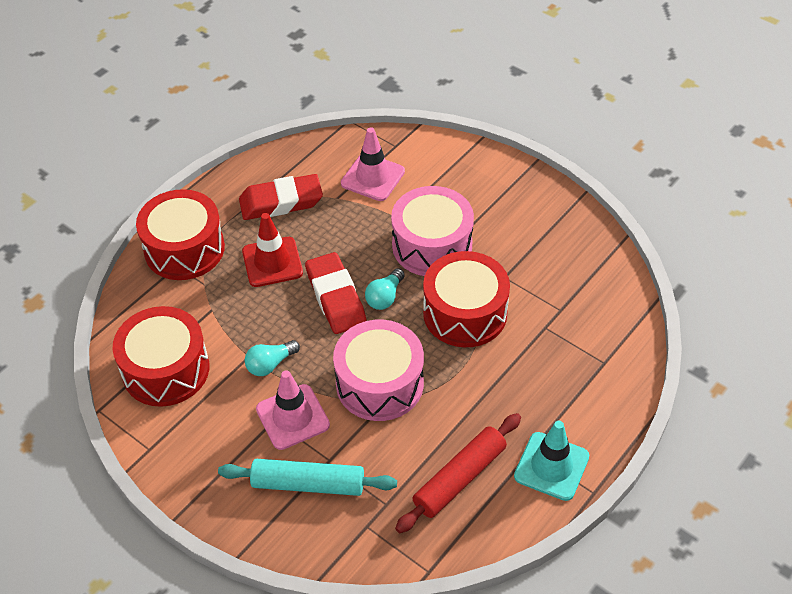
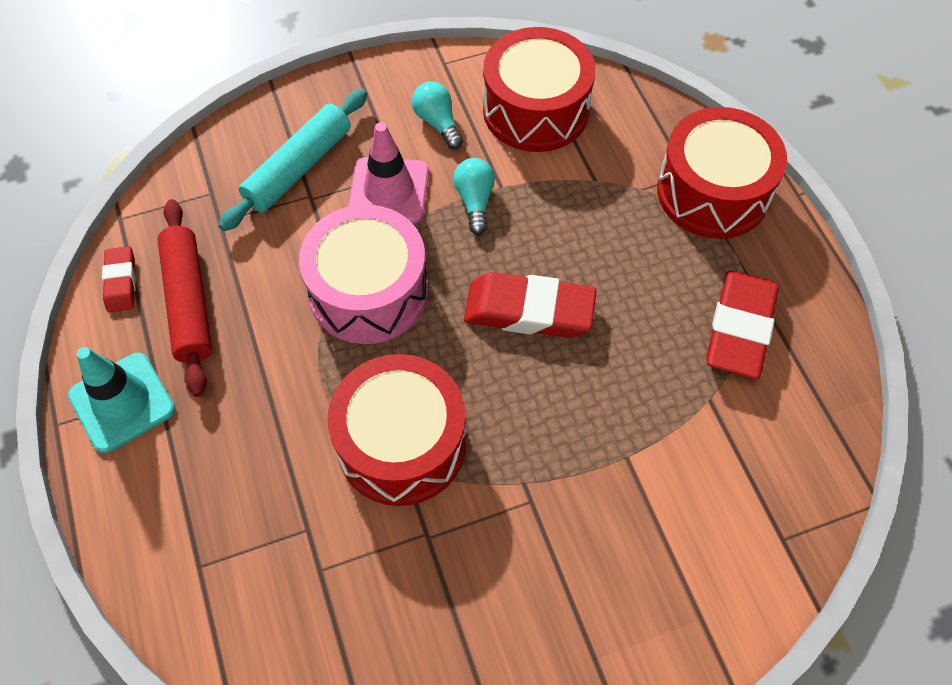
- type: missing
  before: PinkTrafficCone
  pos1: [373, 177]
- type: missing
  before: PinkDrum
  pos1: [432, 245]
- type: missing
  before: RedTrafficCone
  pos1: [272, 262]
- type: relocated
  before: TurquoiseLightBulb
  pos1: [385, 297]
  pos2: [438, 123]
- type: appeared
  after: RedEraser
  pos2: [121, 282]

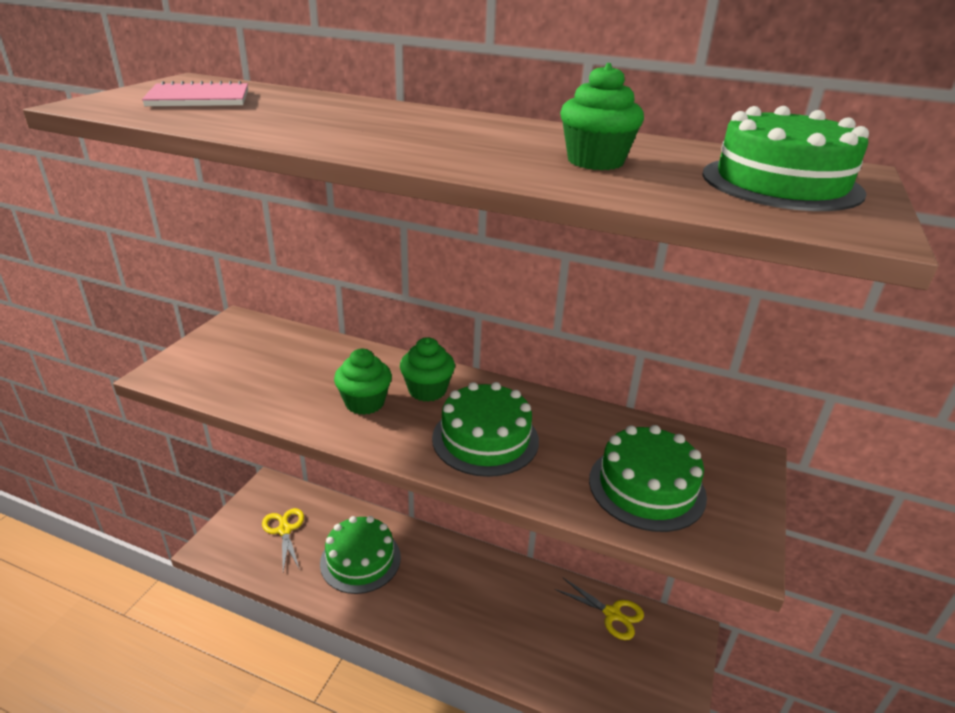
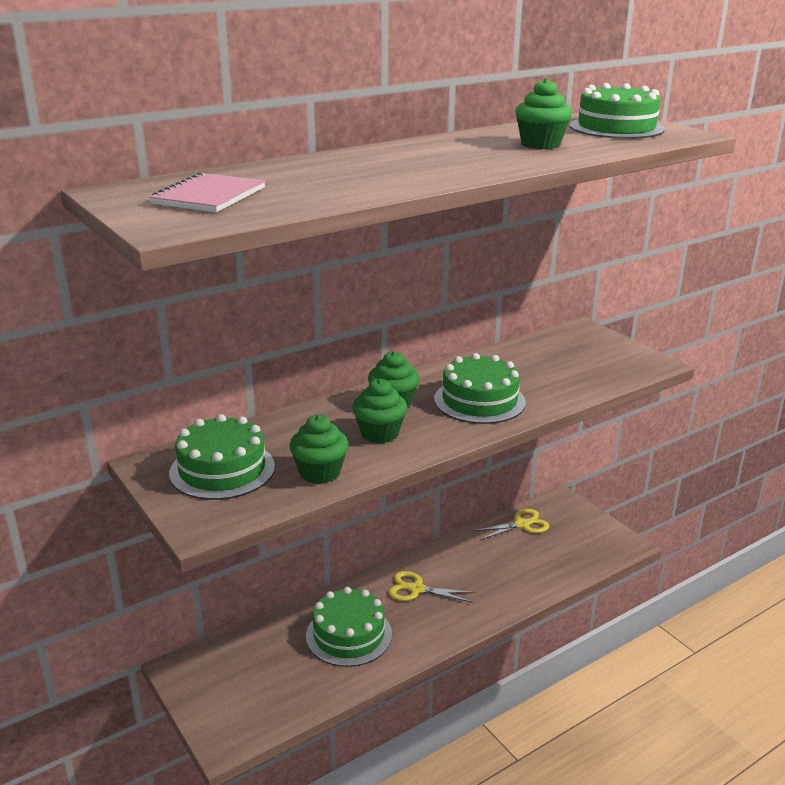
- type: relocated
  before: GreenCake
  pos1: [646, 487]
  pos2: [222, 469]
- type: relocated
  before: YellowScissors
  pos1: [284, 530]
  pos2: [417, 589]
- type: appeared
  after: GreenCupcake
  pos2: [320, 472]

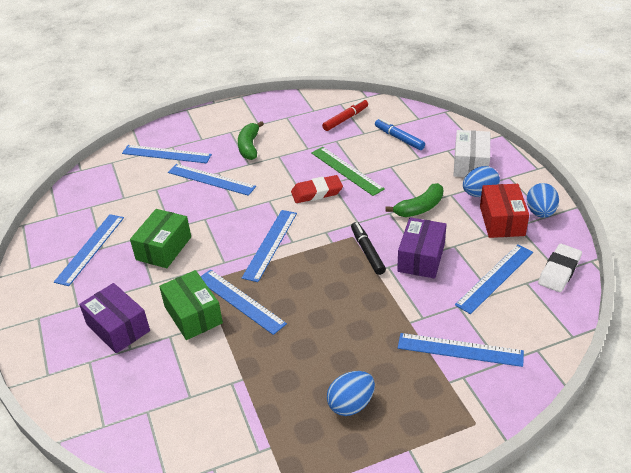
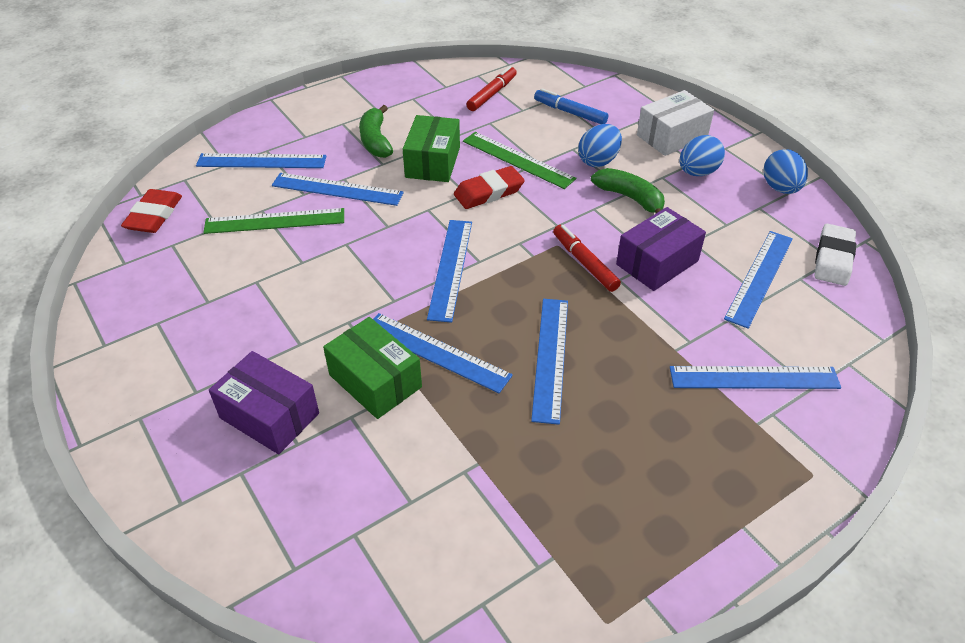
- type: spun
  before: WhiteBox
  pos1: [470, 164]
  pos2: [672, 136]
  turn: 60
- type: spun
  before: GreenBanana
  pos1: [419, 208]
  pos2: [630, 198]
  turn: -90
- type: missing
  before: RedBox
  pos1: [502, 221]
- type: relocated
  before: GreenBox
  pos1: [163, 248]
  pos2: [432, 162]
- type: relocated
  before: BlueRuler
  pos1: [90, 249]
  pos2: [551, 358]
- type: spun
  before: PurpleBox
  pos1: [421, 258]
  pos2: [657, 262]
  turn: 45
- type: colour
  before: BlackMarker
  after: RedMarker
  pos1: [367, 252]
  pos2: [585, 263]
- type: relocated
  before: BlueEgg
  pos1: [351, 404]
  pos2: [598, 161]
- type: appeared
  after: RedEraser
  pos2: [154, 215]
- type: appeared
  after: GreenRuler
  pos2: [275, 221]

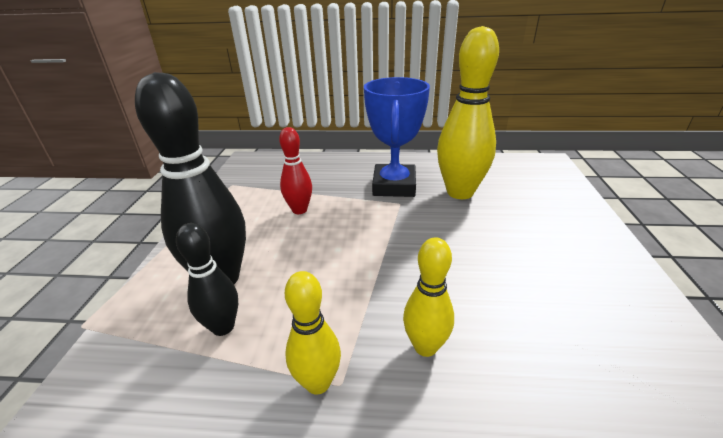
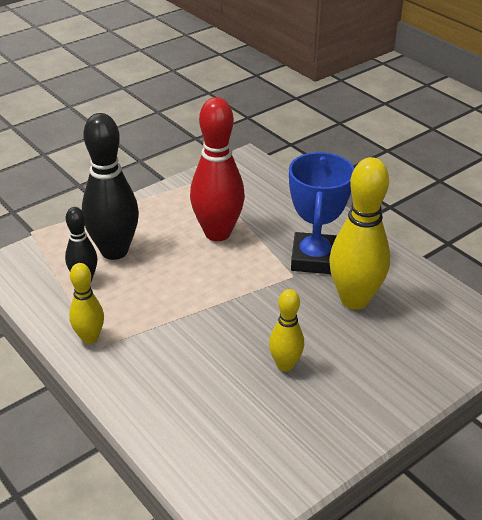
- type: spun
  before: BlueTrophy
  pos1: [394, 186]
  pos2: [314, 259]
  turn: -45
- type: size
  before: RedBowlingPin
  pos1: [299, 210]
  pos2: [217, 233]
  scale: 1.82
- type: relocated
  before: YellowBowlingPin
  pos1: [425, 346]
  pos2: [285, 365]

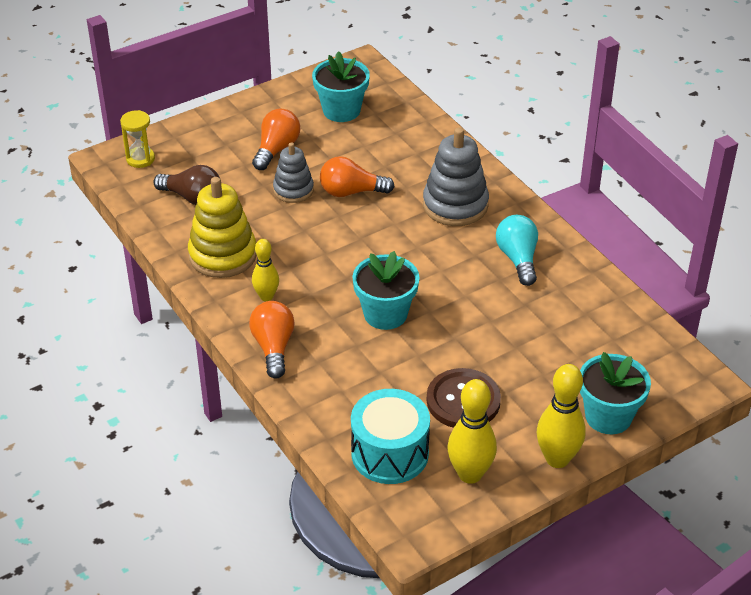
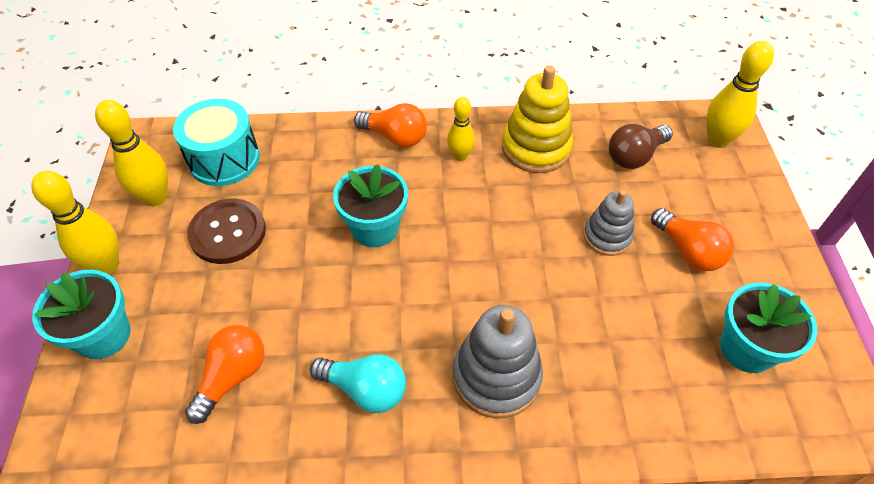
- type: exchanged
  before: YellowHourglass
  after: YellowBowlingPin
  pos1: [140, 159]
  pos2: [717, 140]
- type: relocated
  before: OrangeLightBulb
  pos1: [351, 192]
  pos2: [232, 377]

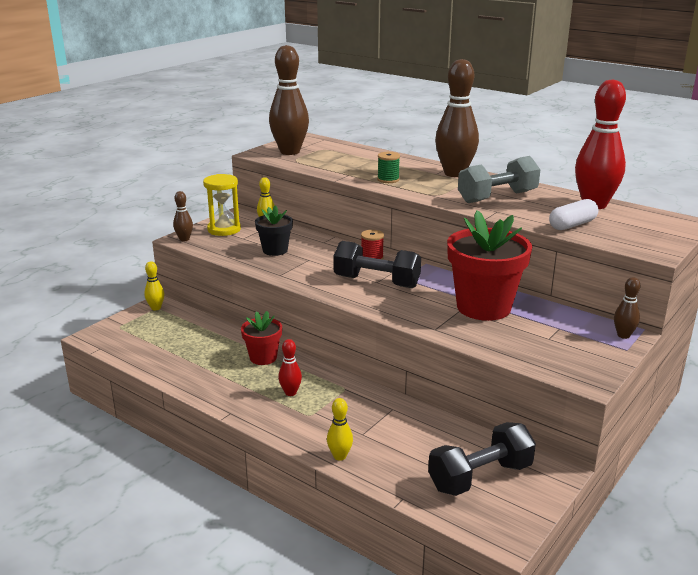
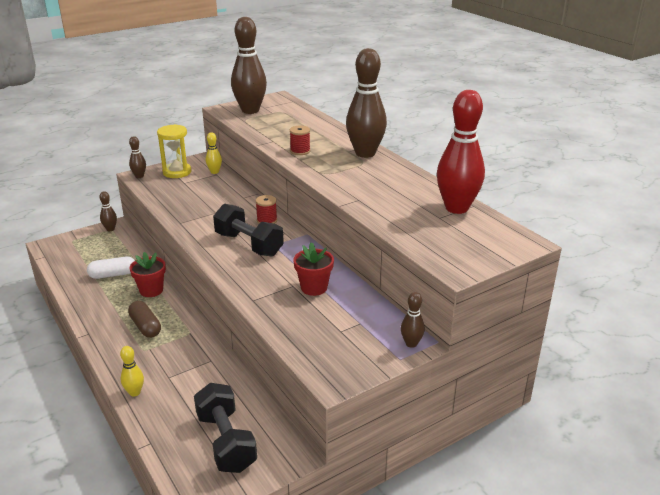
- type: colour
  before: GreenSpool
  after: RedSpool
  pos1: [388, 179]
  pos2: [300, 151]
- type: missing
  before: GreyDumbbell
  pos1: [497, 197]
- type: relocated
  before: WhiteCapsule
  pos1: [572, 225]
  pos2: [113, 275]
- type: missing
  before: BlackFlowerPot
  pos1: [275, 250]
- type: size
  before: RedFlowerPot
  pos1: [483, 307]
  pos2: [314, 288]
  scale: 0.53
- type: colour
  before: YellowBowlingPin
  after: BrownBowlingPin
  pos1: [156, 308]
  pos2: [110, 229]
- type: exchanged
  before: RedBowlingPin
  after: BrownCapsule
  pos1: [290, 392]
  pos2: [145, 326]
- type: spun
  before: BlackDumbbell
  pos1: [480, 477]
  pos2: [226, 441]
  turn: 75

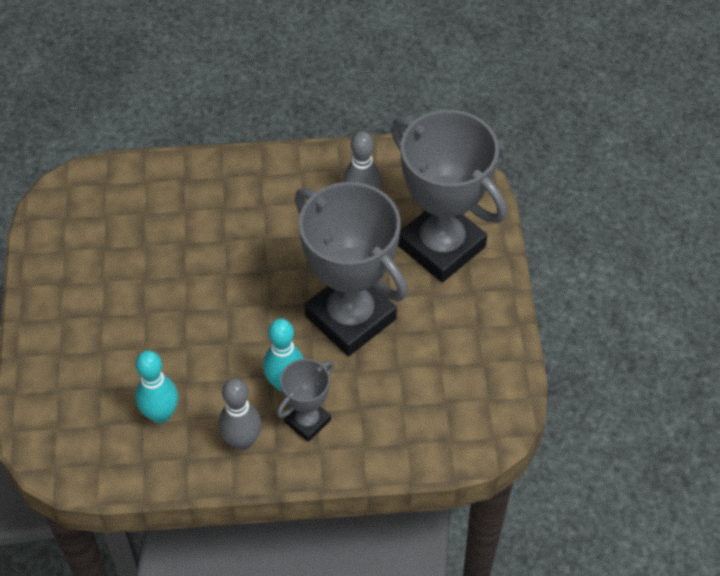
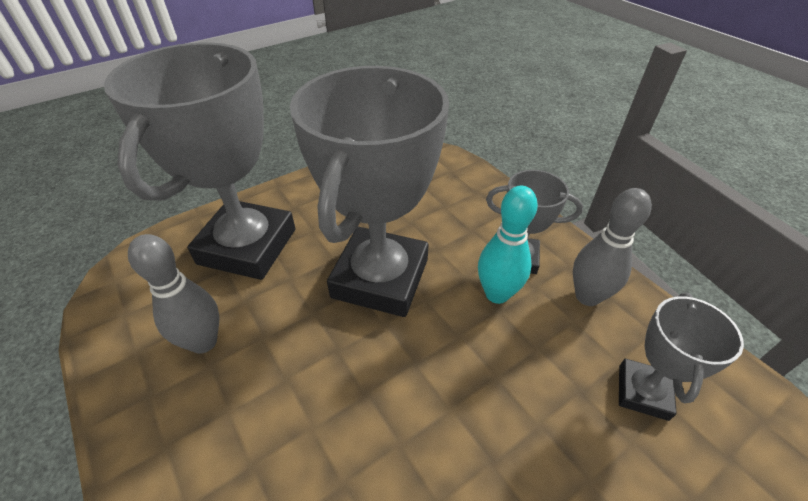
- type: exchanged
  before: TurquoiseBowlingPin
  after: GreyTrophy
  pos1: [161, 414]
  pos2: [642, 392]

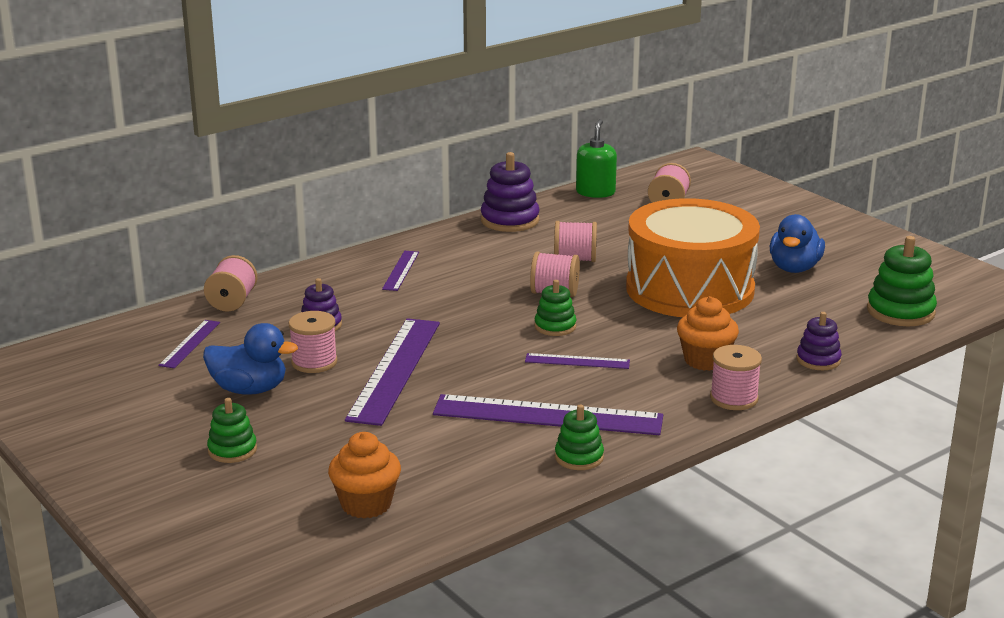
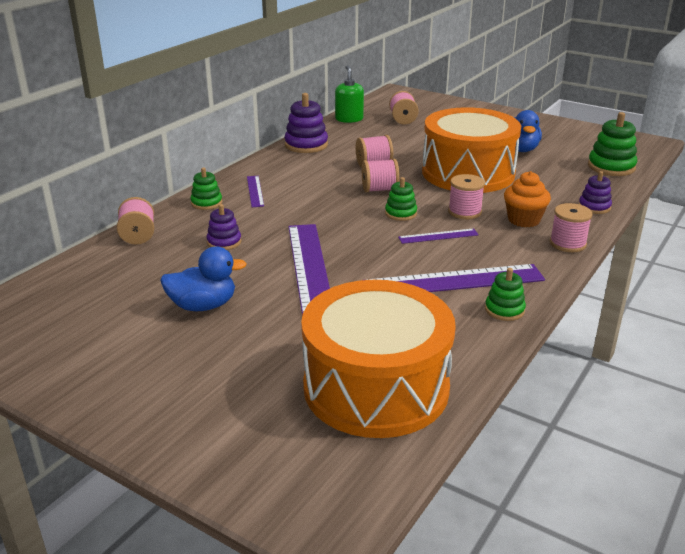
- type: relocated
  before: PinkSpool
  pos1: [314, 362]
  pos2: [464, 212]
- type: missing
  before: PurpleRuler
  pos1: [190, 344]
- type: relocated
  before: GreenStackingToy
  pos1: [232, 450]
  pos2: [206, 203]
- type: exchanged
  before: OrangeCupcake
  after: OrangeDrum
  pos1: [366, 504]
  pos2: [376, 387]

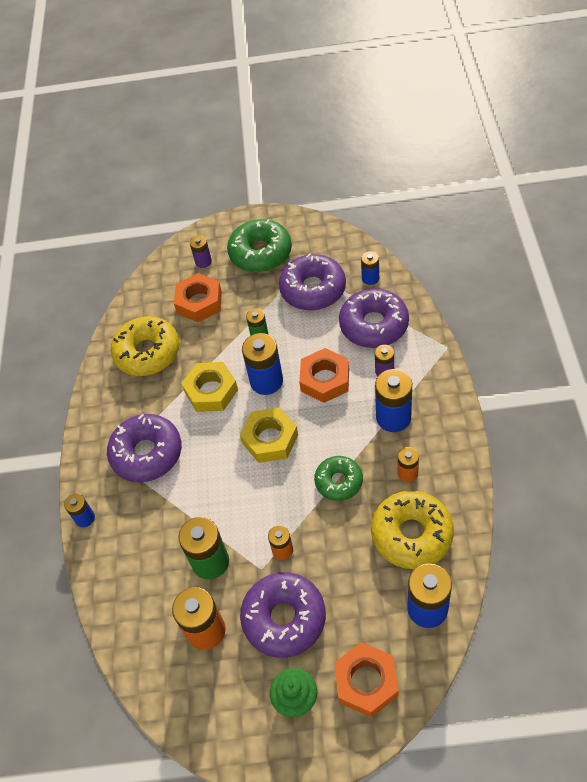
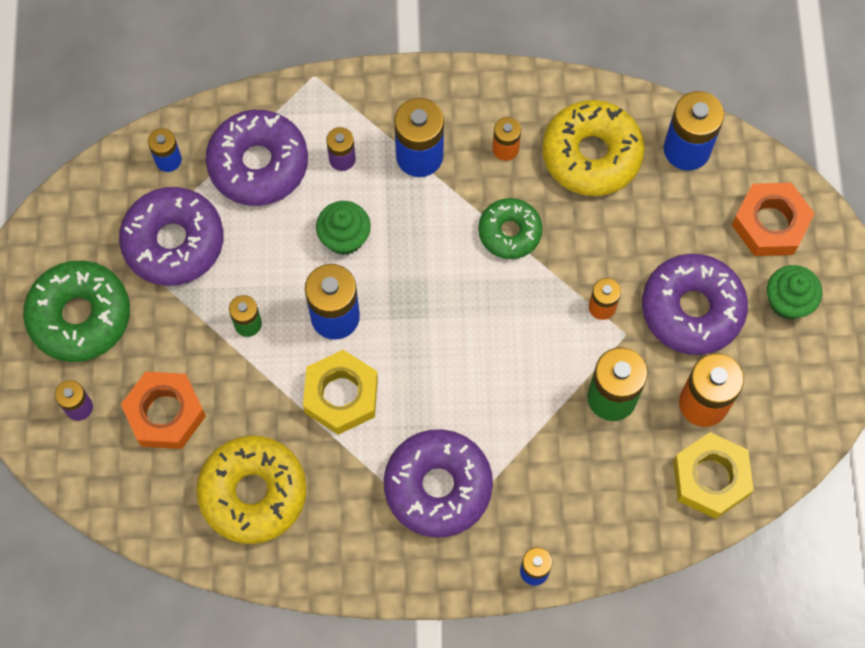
- type: exchanged
  before: OrangeNut
  after: GreenCupcake
  pos1: [325, 380]
  pos2: [344, 237]
- type: relocated
  before: YellowNut
  pos1: [270, 439]
  pos2: [711, 478]

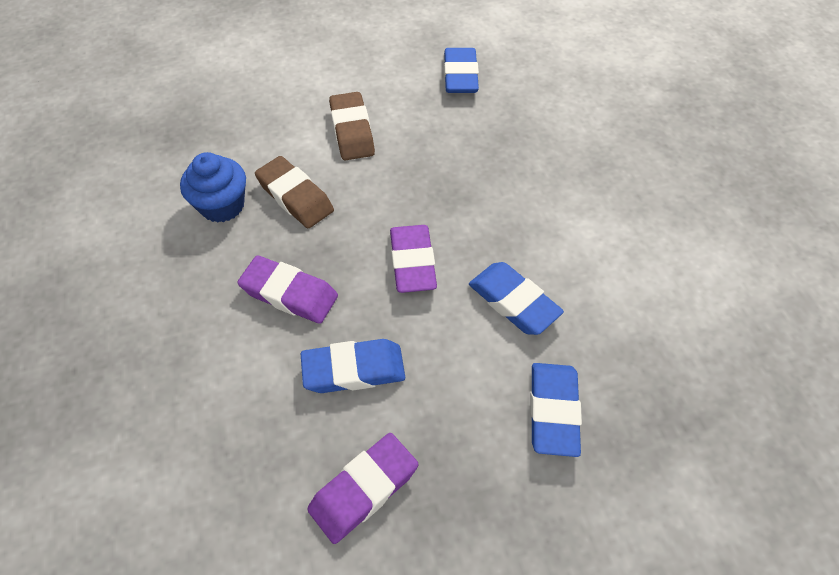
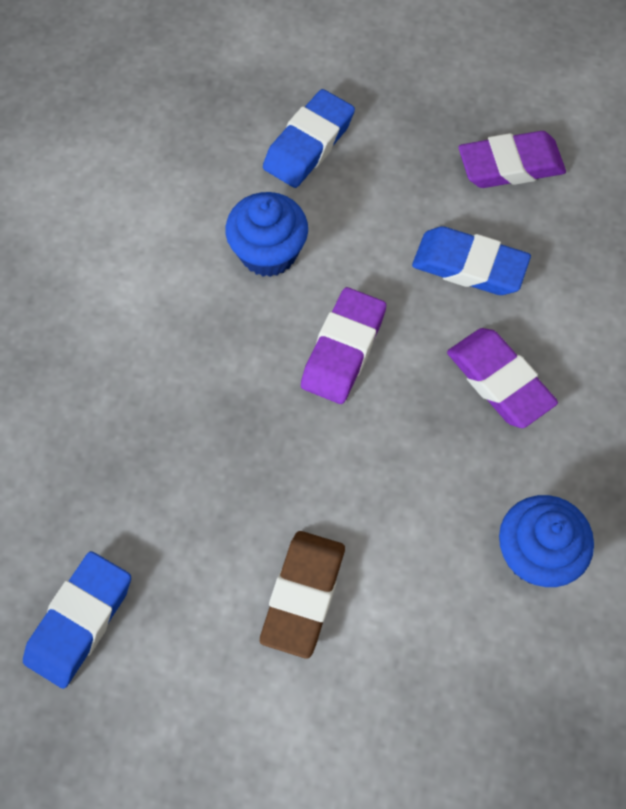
- type: missing
  before: BrownEraser
  pos1: [295, 196]
- type: exchanged
  before: BlueEraser
  after: BlueCupcake
  pos1: [513, 302]
  pos2: [268, 252]

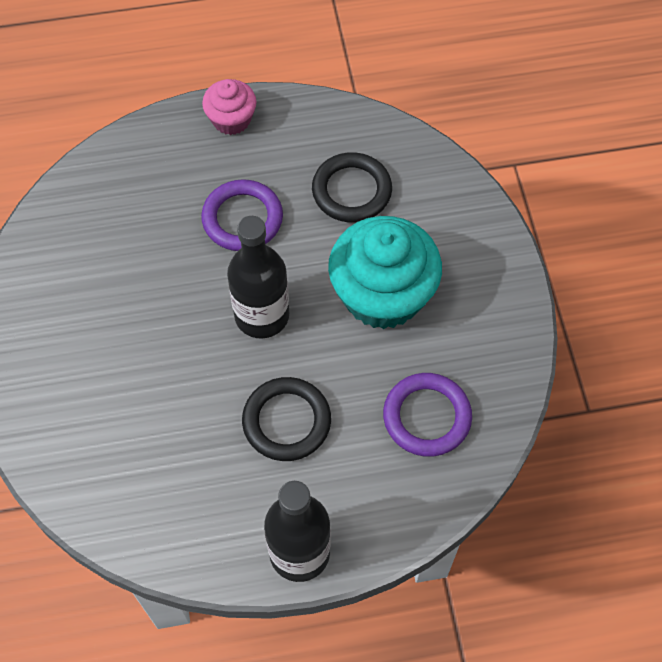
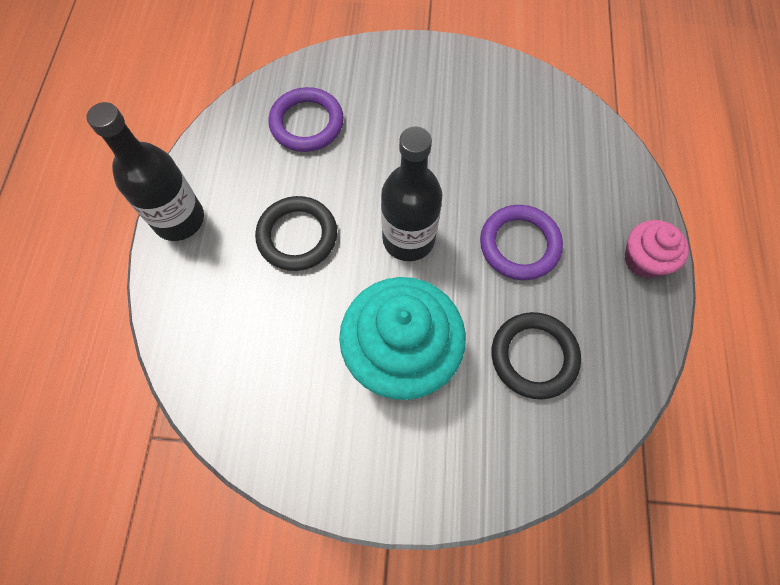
- type: relocated
  before: PurpleRing
  pos1: [427, 417]
  pos2: [307, 123]

